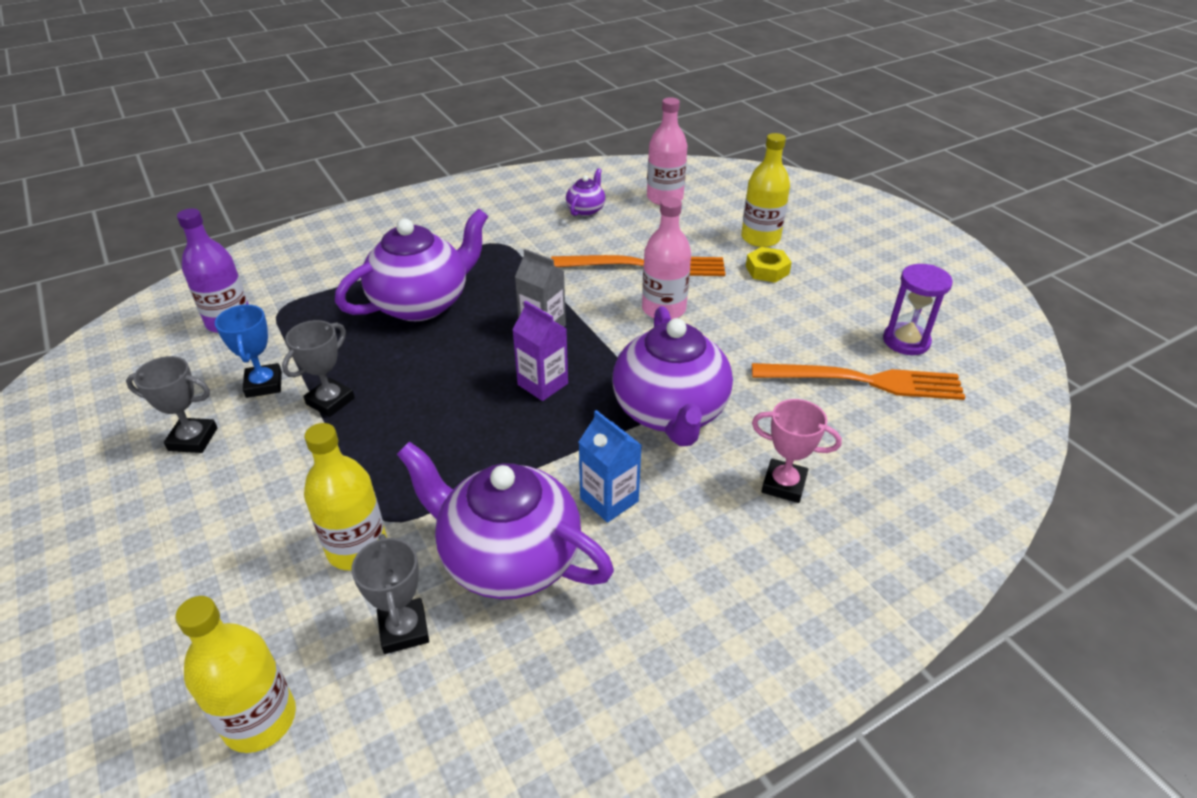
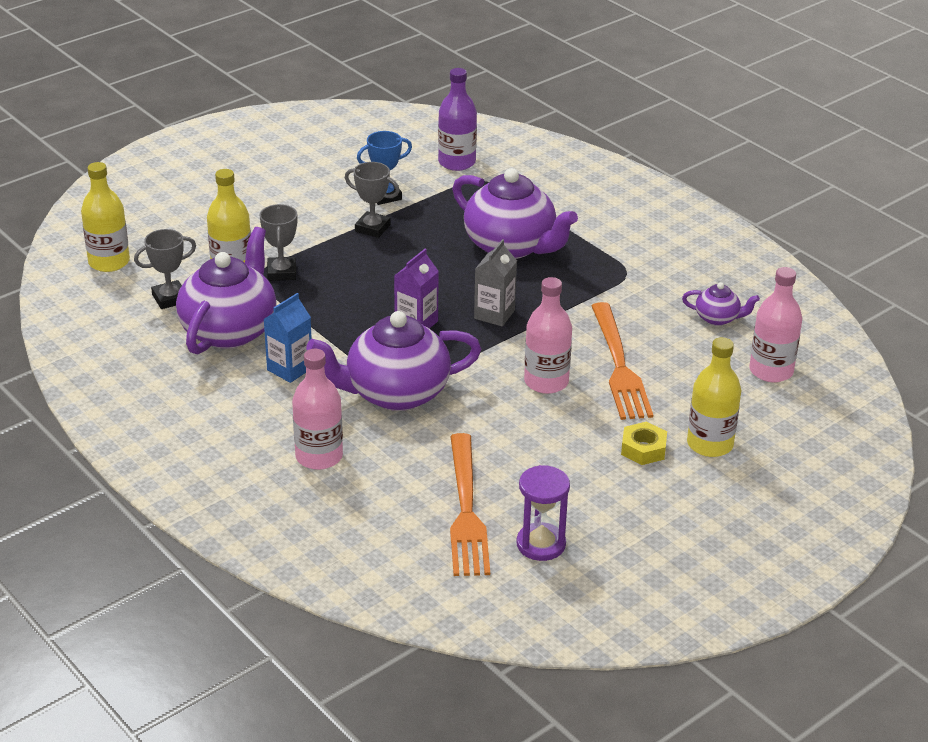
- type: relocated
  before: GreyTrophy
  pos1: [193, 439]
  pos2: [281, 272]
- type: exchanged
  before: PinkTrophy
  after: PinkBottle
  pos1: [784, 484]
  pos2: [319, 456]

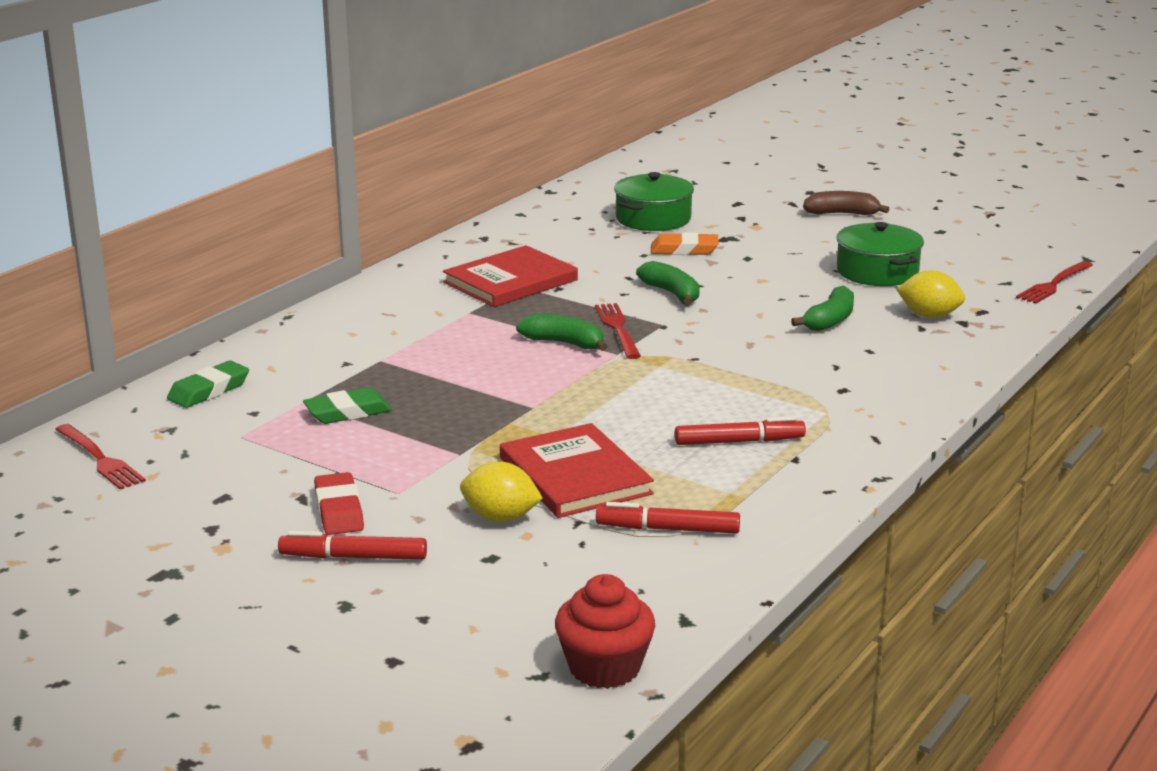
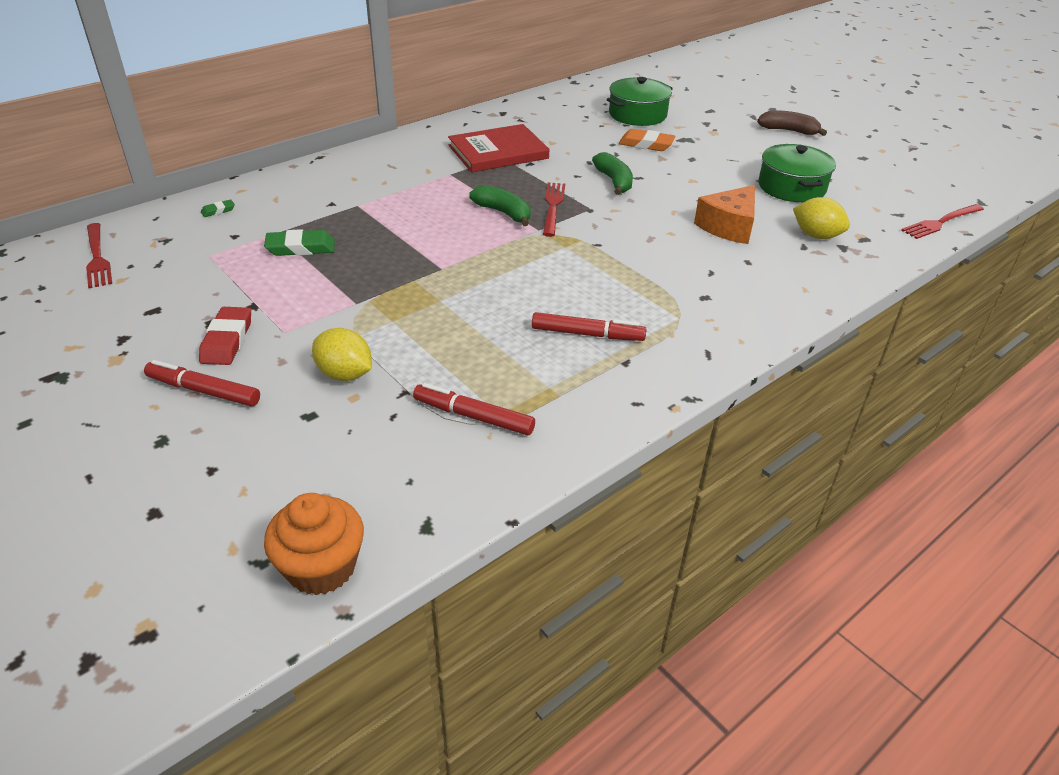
- type: exchanged
  before: GreenBanana
  after: OrangeCheese
  pos1: [830, 320]
  pos2: [729, 227]
- type: size
  before: GreenEraser
  pos1: [209, 390]
  pos2: [218, 211]
  scale: 0.52
- type: missing
  before: RedBook
  pos1: [575, 476]
- type: colour
  before: RedCupcake
  after: OrangeCupcake
  pos1: [604, 667]
  pos2: [321, 567]

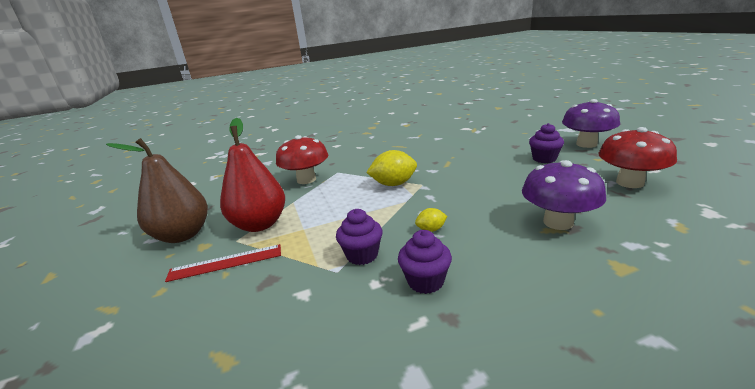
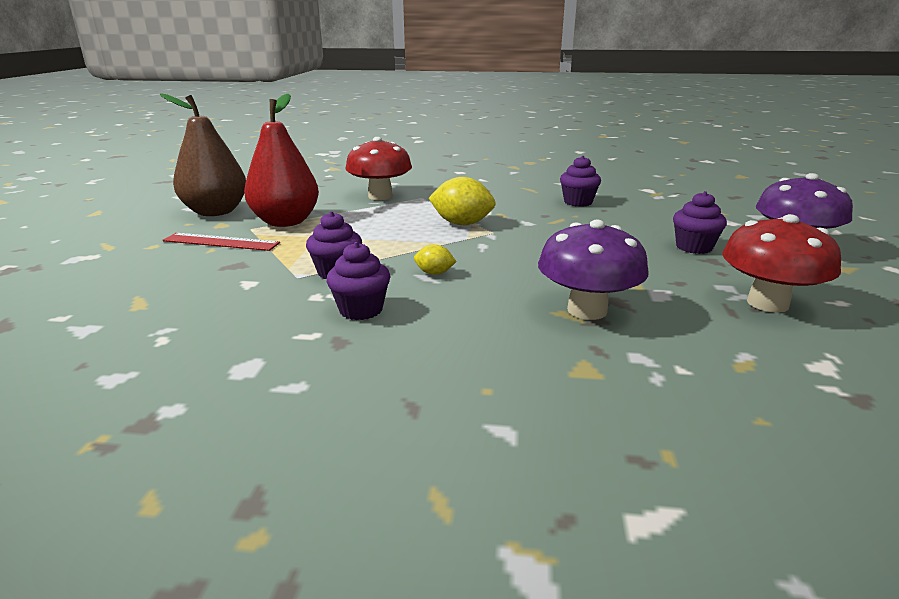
- type: appeared
  after: PurpleCupcake
  pos2: [578, 202]

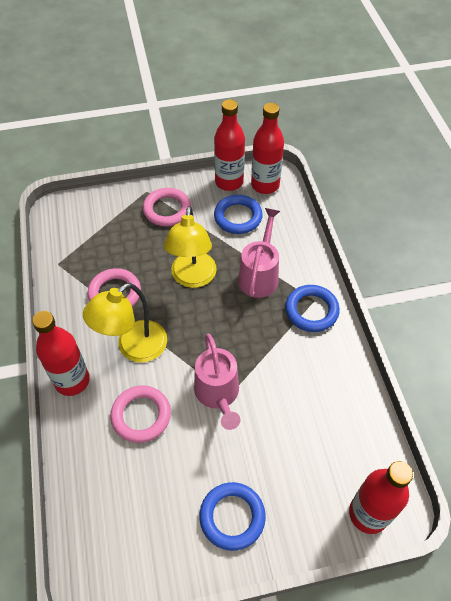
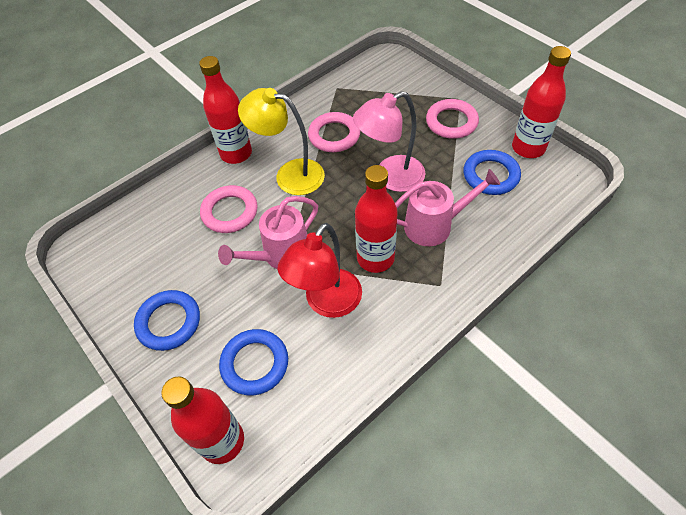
- type: relocated
  before: RedBottle
  pos1: [265, 185]
  pos2: [375, 258]
- type: colour
  before: YellowLamp
  after: PinkLamp
  pos1: [192, 278]
  pos2: [390, 177]
- type: relocated
  before: BlueRing
  pos1: [311, 310]
  pos2: [255, 364]
- type: appeared
  after: RedLamp
  pos2: [327, 303]

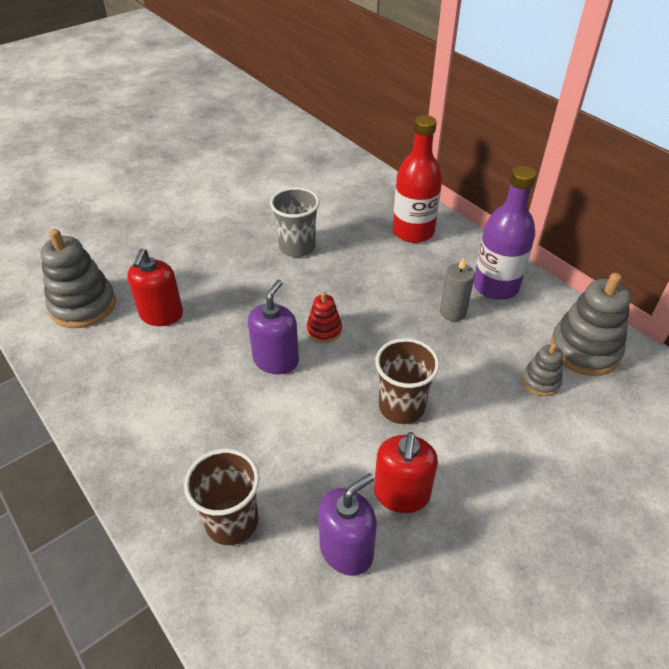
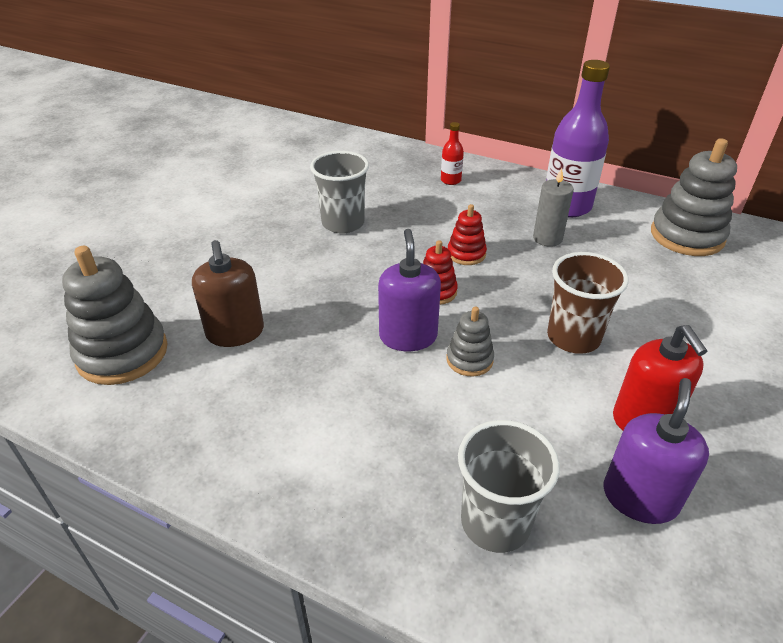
- type: size
  before: RedBottle
  pos1: [413, 232]
  pos2: [450, 180]
  scale: 0.45
- type: colour
  before: RedSoapDispenser
  after: BrownSoapDispenser
  pos1: [161, 315]
  pos2: [235, 332]
- type: relocated
  before: GreyStackingToy
  pos1: [540, 381]
  pos2: [469, 360]
- type: colour
  before: BrownCup
  after: GreyCup
  pos1: [232, 521]
  pos2: [495, 522]
- type: appeared
  after: RedStackingToy
  pos2: [466, 254]

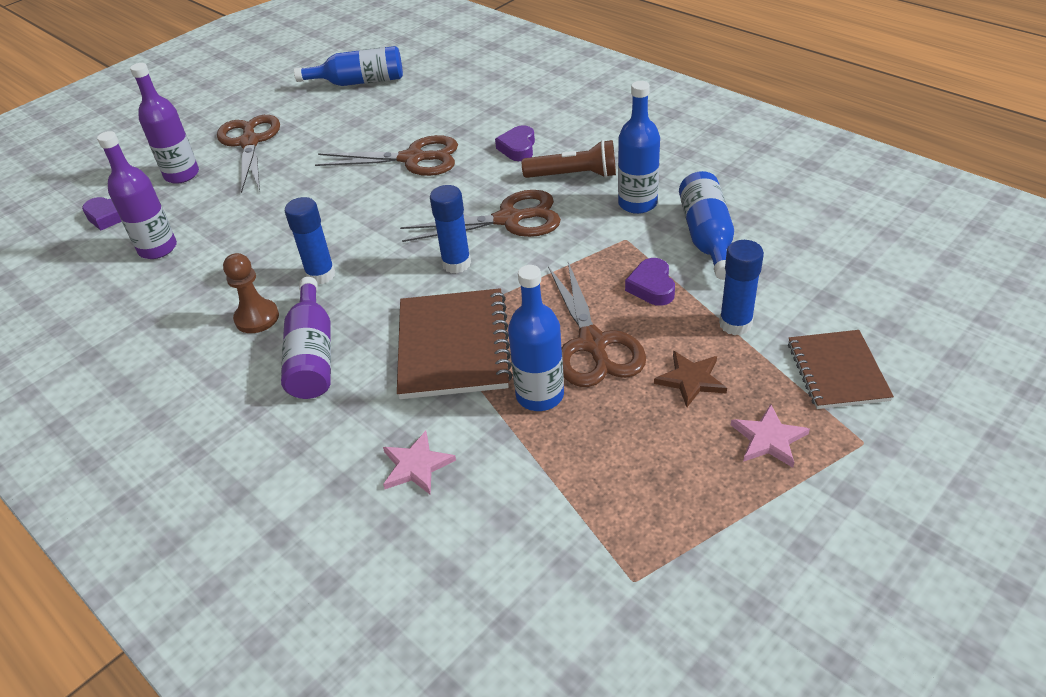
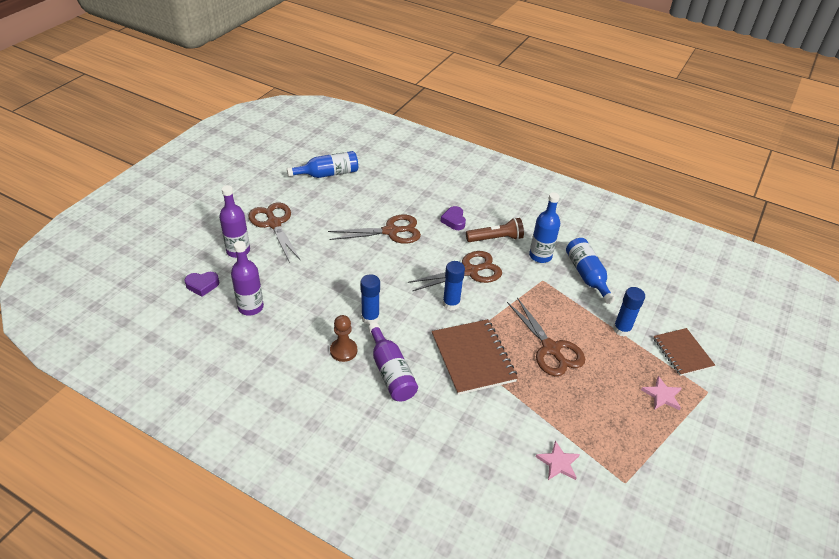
- type: missing
  before: PurpleHeart
  pos1: [652, 287]
- type: missing
  before: BlueBottle
  pos1: [540, 395]
- type: missing
  before: BrownStar
  pos1: [691, 380]
- type: relocated
  before: PinkStar
  pos1: [416, 466]
  pos2: [558, 463]

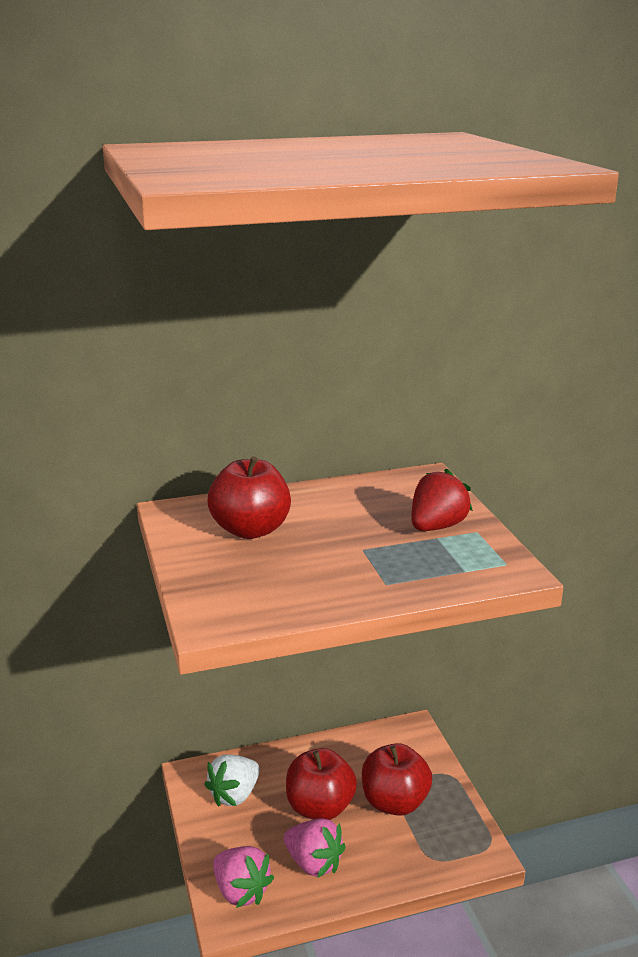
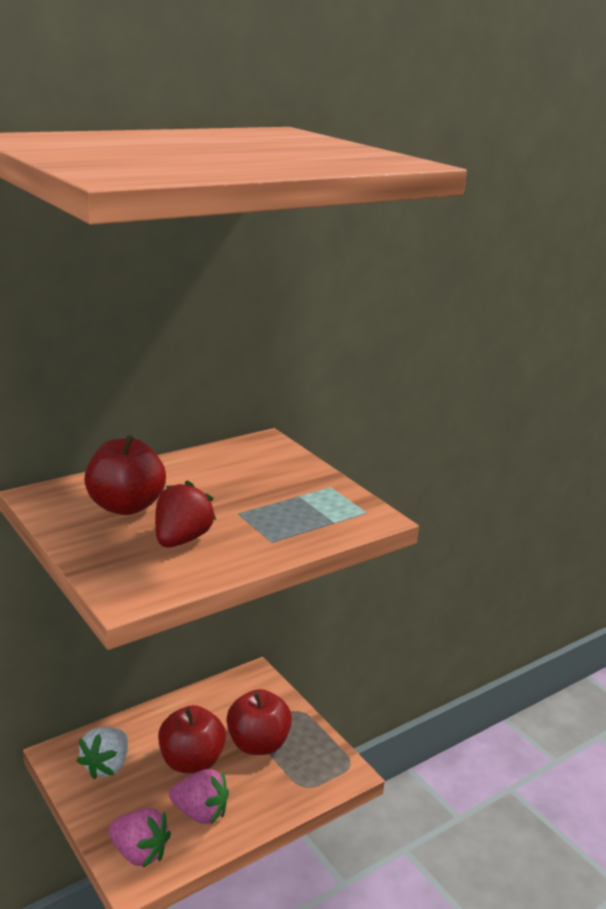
- type: relocated
  before: RedStrawberry
  pos1: [437, 526]
  pos2: [181, 539]

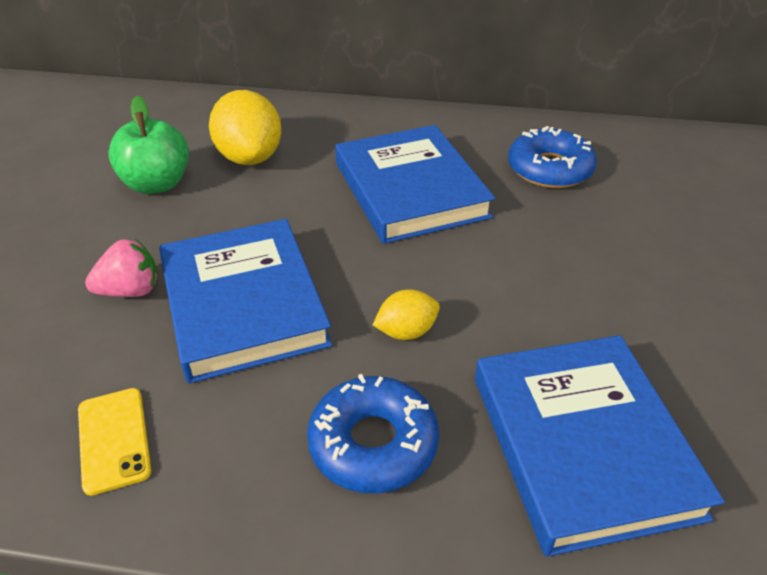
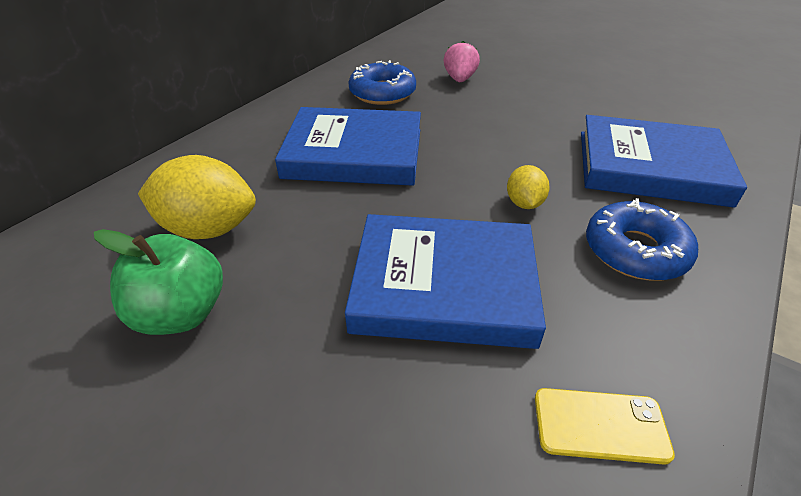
- type: relocated
  before: PinkStrawberry
  pos1: [130, 291]
  pos2: [459, 79]

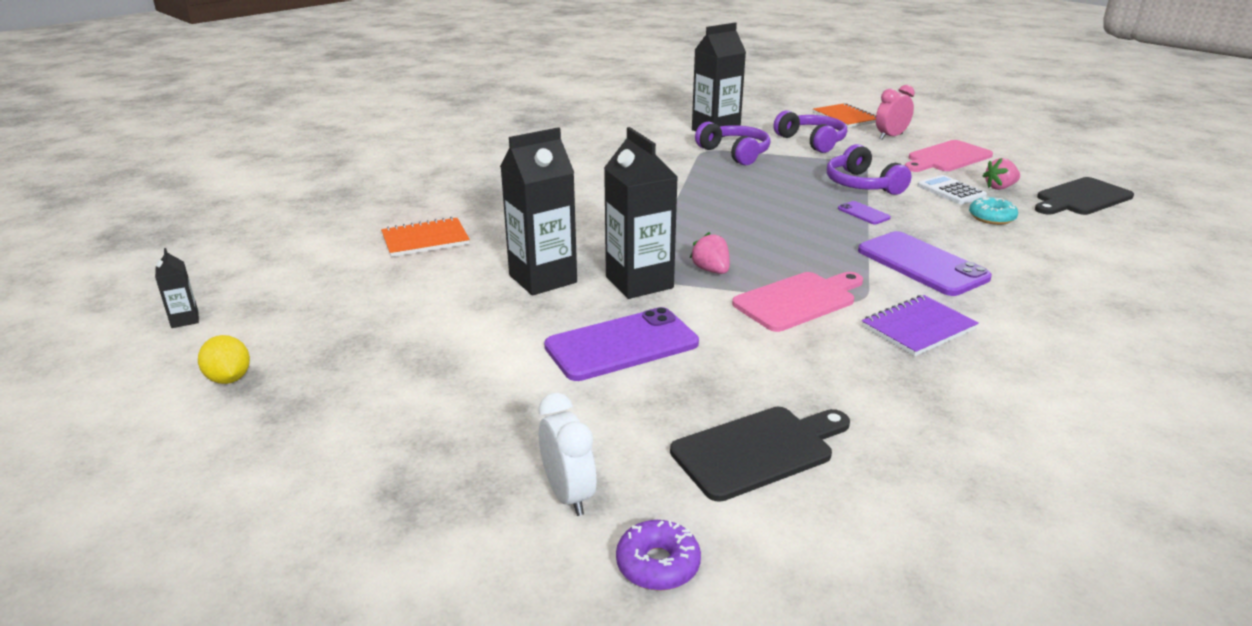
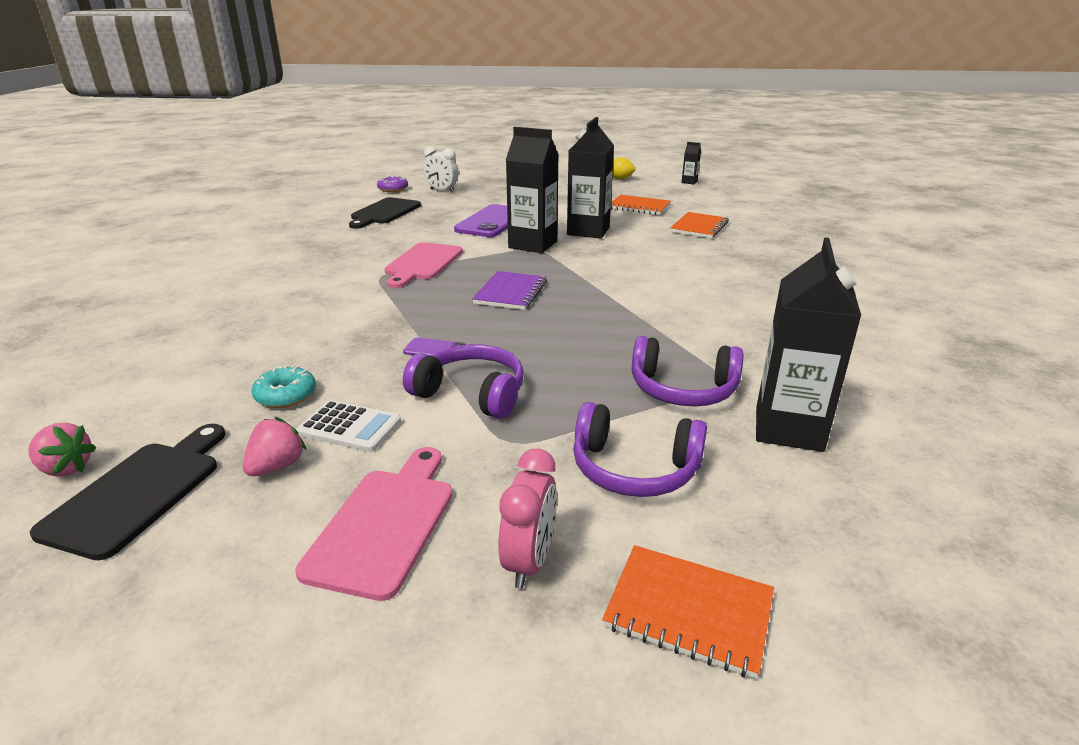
- type: missing
  before: PurplePhone
  pos1: [922, 264]
- type: relocated
  before: PinkStrawberry
  pos1: [711, 270]
  pos2: [66, 468]
- type: relocated
  before: PurpleNotebook
  pos1: [918, 328]
  pos2: [511, 293]
- type: appeared
  after: OrangeNotebook
  pos2: [639, 207]

